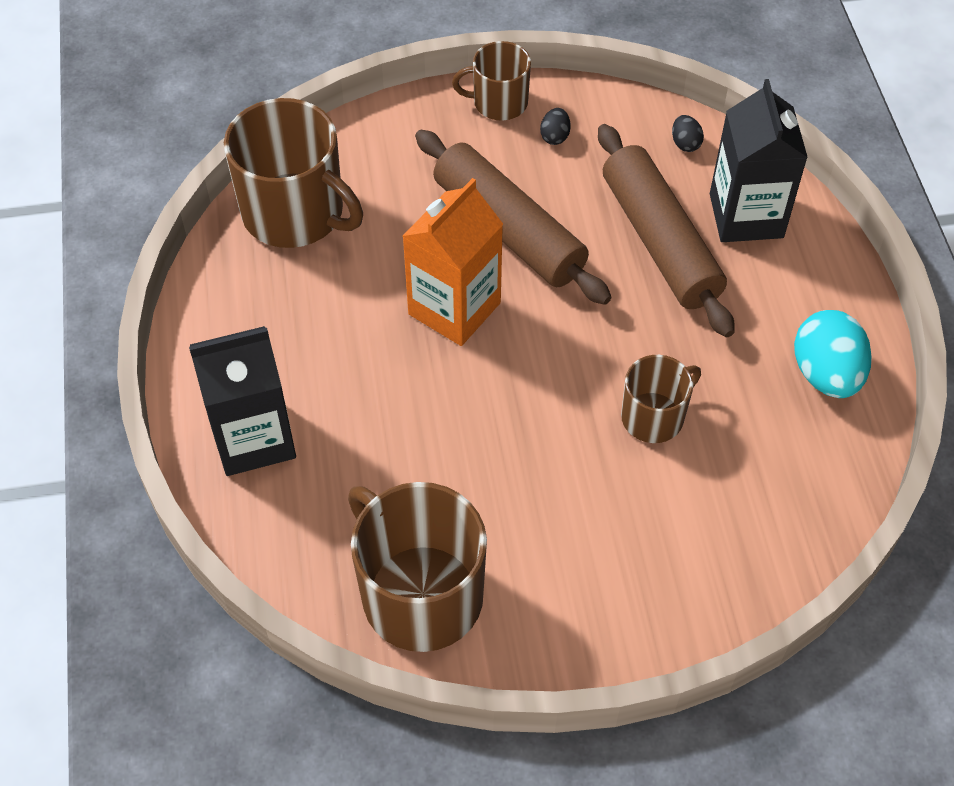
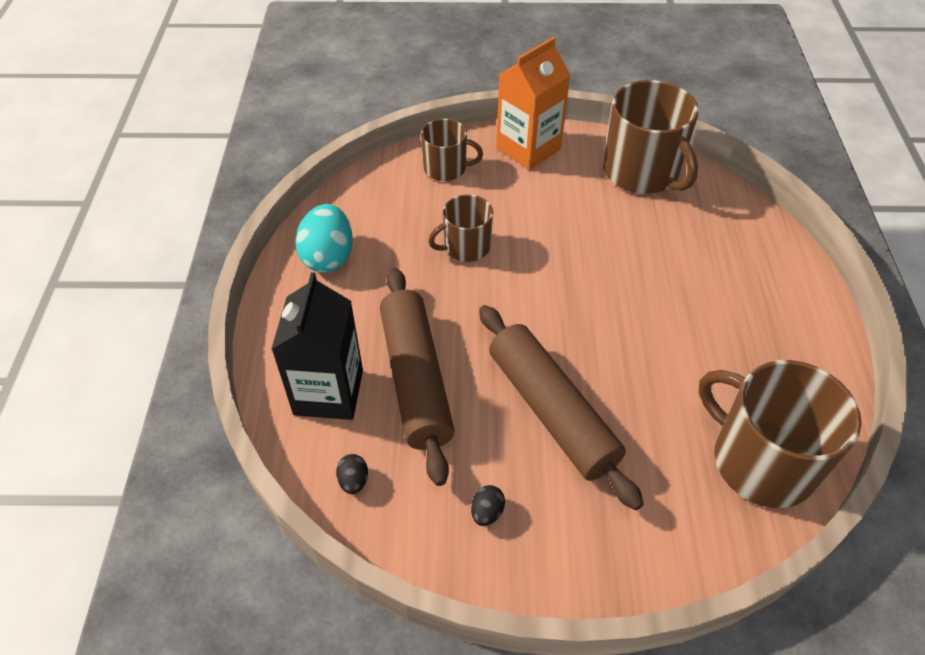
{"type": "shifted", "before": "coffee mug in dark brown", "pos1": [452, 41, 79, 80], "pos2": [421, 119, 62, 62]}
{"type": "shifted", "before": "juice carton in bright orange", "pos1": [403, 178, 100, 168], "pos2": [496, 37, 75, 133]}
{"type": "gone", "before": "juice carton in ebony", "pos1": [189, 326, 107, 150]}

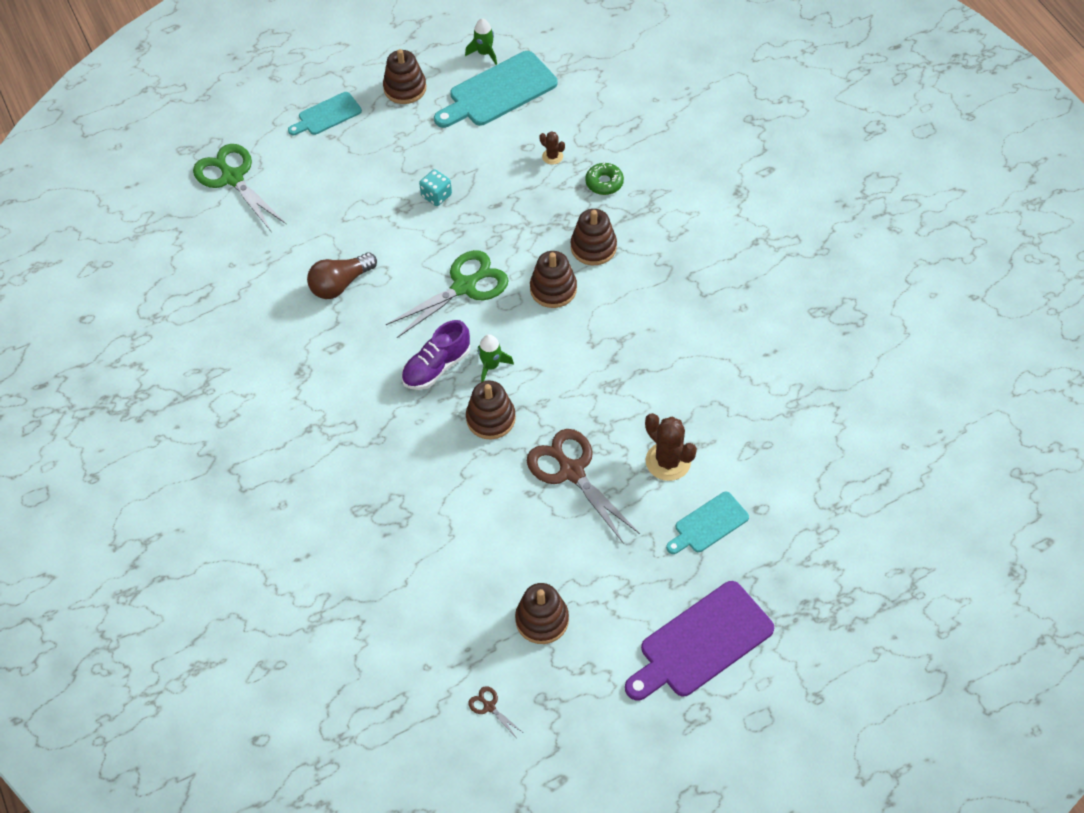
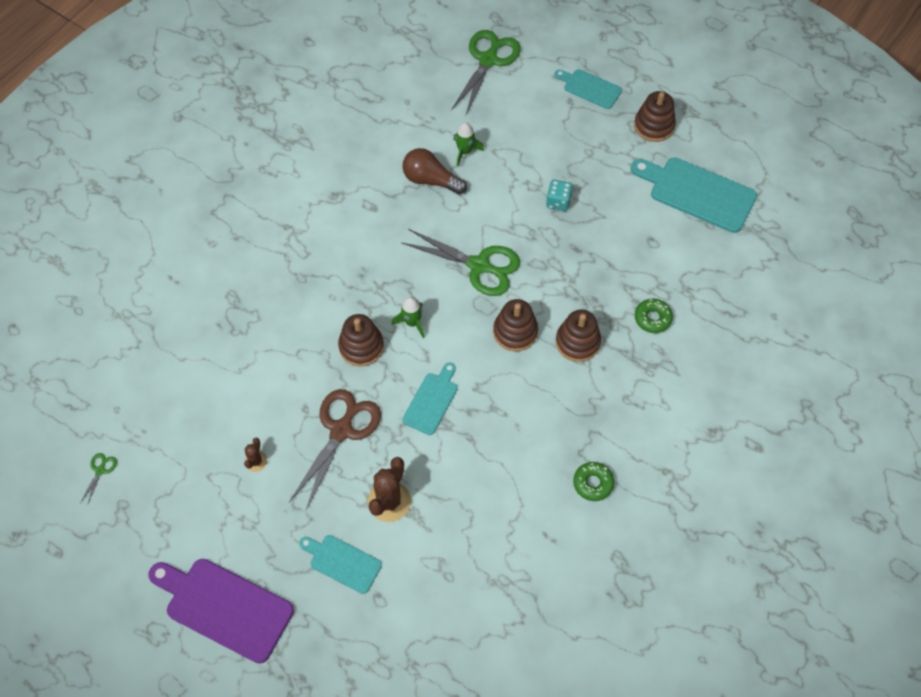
{"type": "shifted", "before": "toy rocket in leaf-green", "pos1": [465, 18, 32, 47], "pos2": [453, 122, 31, 44]}
{"type": "shifted", "before": "prickly plant in dark brown", "pos1": [540, 131, 25, 34], "pos2": [244, 438, 23, 34]}
{"type": "gone", "before": "shoe in violet", "pos1": [401, 320, 69, 70]}
{"type": "gone", "before": "ring stacker in dark brown", "pos1": [515, 583, 54, 61]}
{"type": "repainted", "before": "pair of scissors in dark brown", "after": "pair of scissors in leaf-green", "pos1": [468, 686, 54, 51], "pos2": [80, 453, 37, 53]}
{"type": "new", "after": "bread board in teal", "pos2": [402, 362, 56, 73]}
{"type": "new", "after": "doughnut in leaf-green", "pos2": [573, 462, 41, 39]}

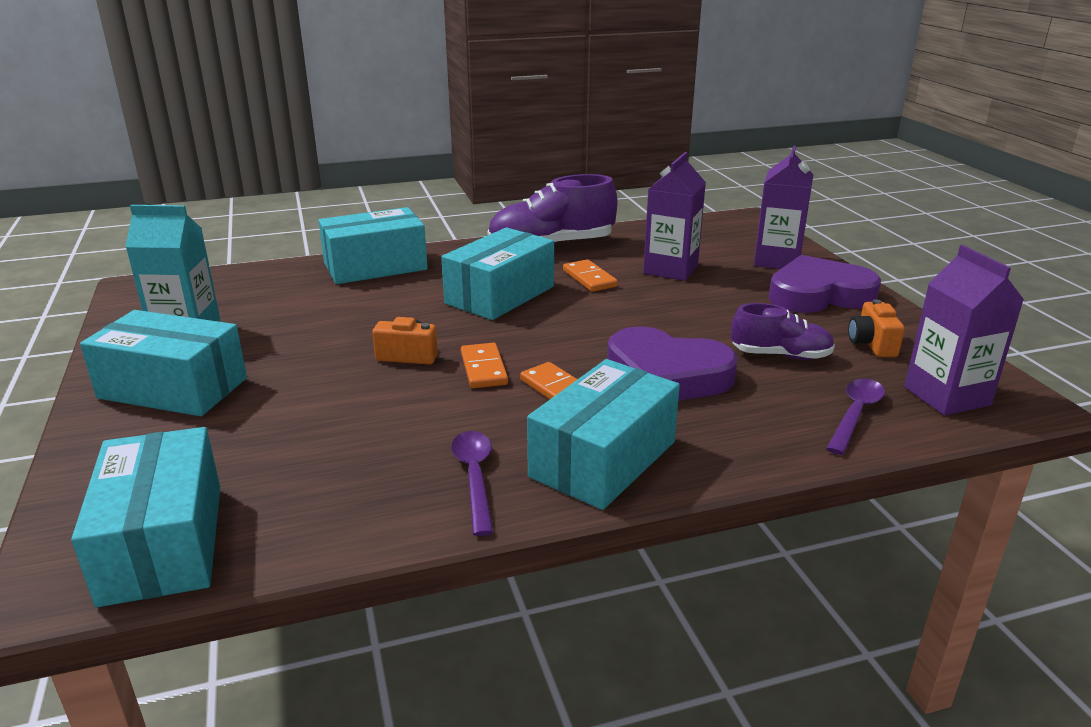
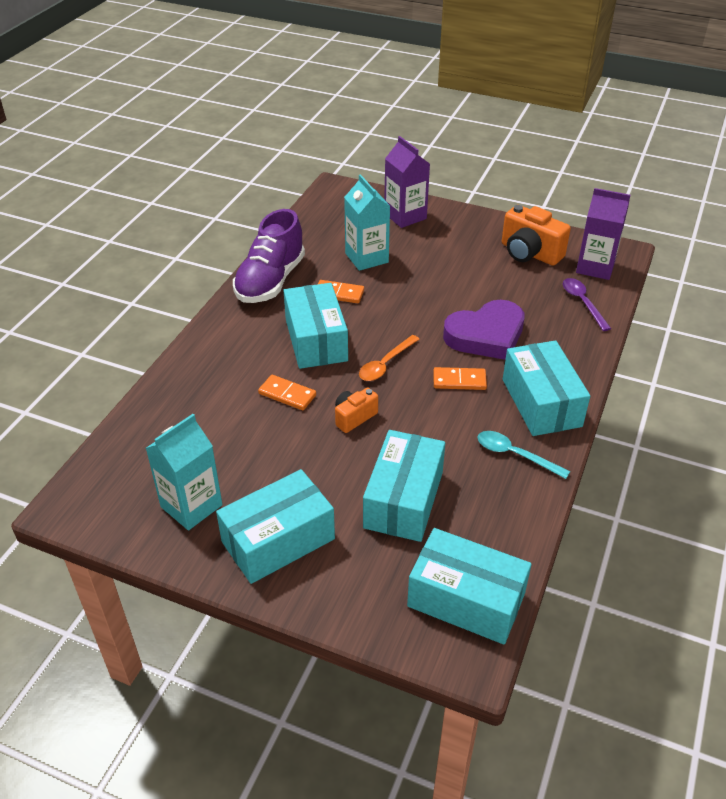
{"type": "repainted", "before": "juice carton in violet", "after": "juice carton in teal", "pos1": [643, 152, 63, 129], "pos2": [344, 174, 46, 97]}
{"type": "shifted", "before": "box in teal", "pos1": [318, 207, 110, 77], "pos2": [363, 430, 82, 112]}
{"type": "gone", "before": "heart shape in violet", "pos1": [769, 255, 112, 58]}
{"type": "scaled", "before": "photo camera in bright orange", "pos1": [848, 299, 57, 58], "pos2": [502, 205, 69, 61], "scale": 1.74}
{"type": "gone", "before": "shoe in violet", "pos1": [731, 303, 104, 57]}
{"type": "shifted", "before": "domino tile in bright orange", "pos1": [461, 343, 47, 45], "pos2": [258, 375, 58, 35]}
{"type": "repainted", "before": "teaspoon in violet", "after": "teaspoon in teal", "pos1": [451, 431, 42, 105], "pos2": [477, 431, 93, 48]}
{"type": "new", "after": "teaspoon in bright orange", "pos2": [359, 335, 61, 46]}

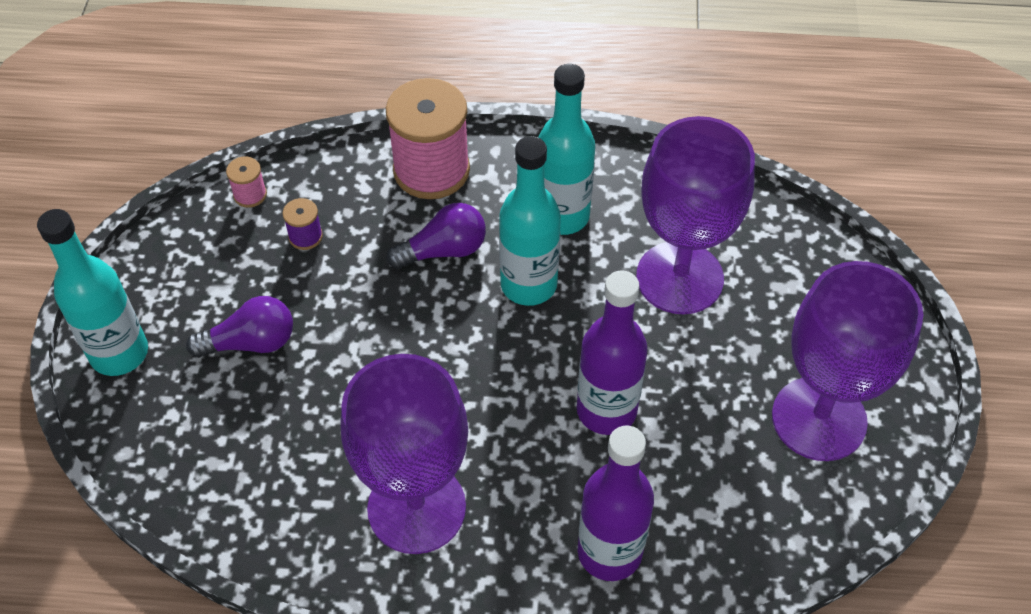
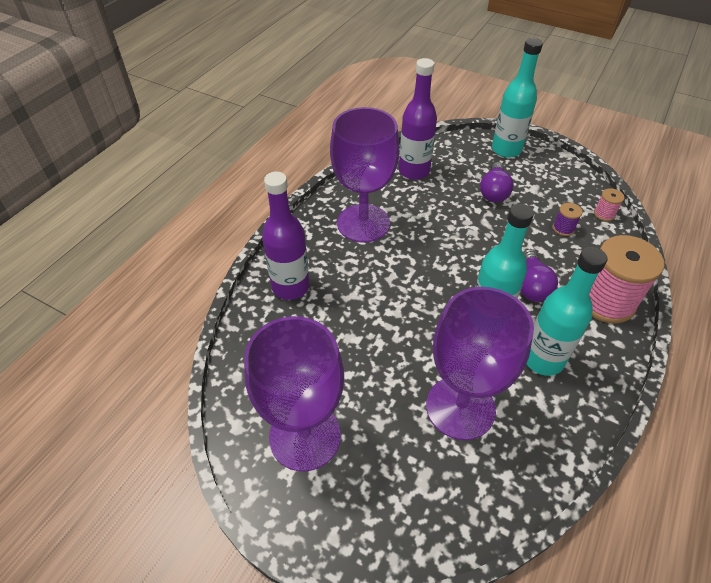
{"type": "shifted", "before": "bottle in violet", "pos1": [577, 271, 71, 164], "pos2": [399, 58, 38, 122]}

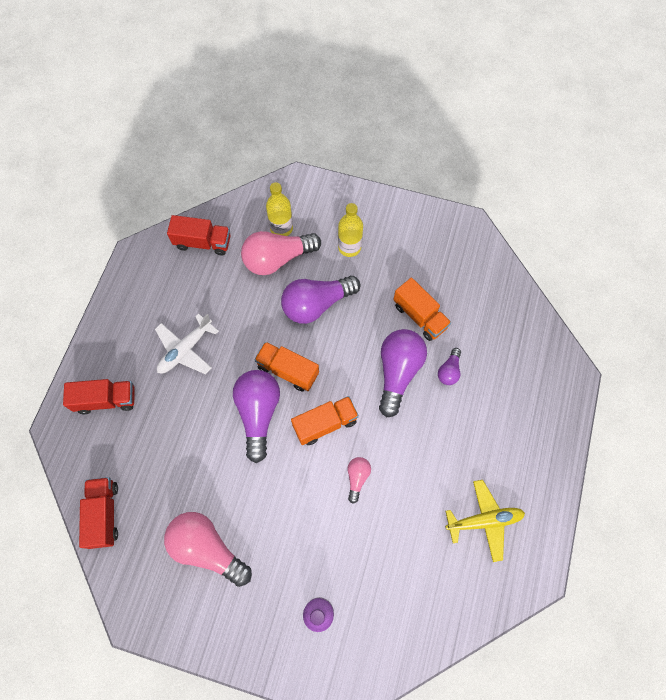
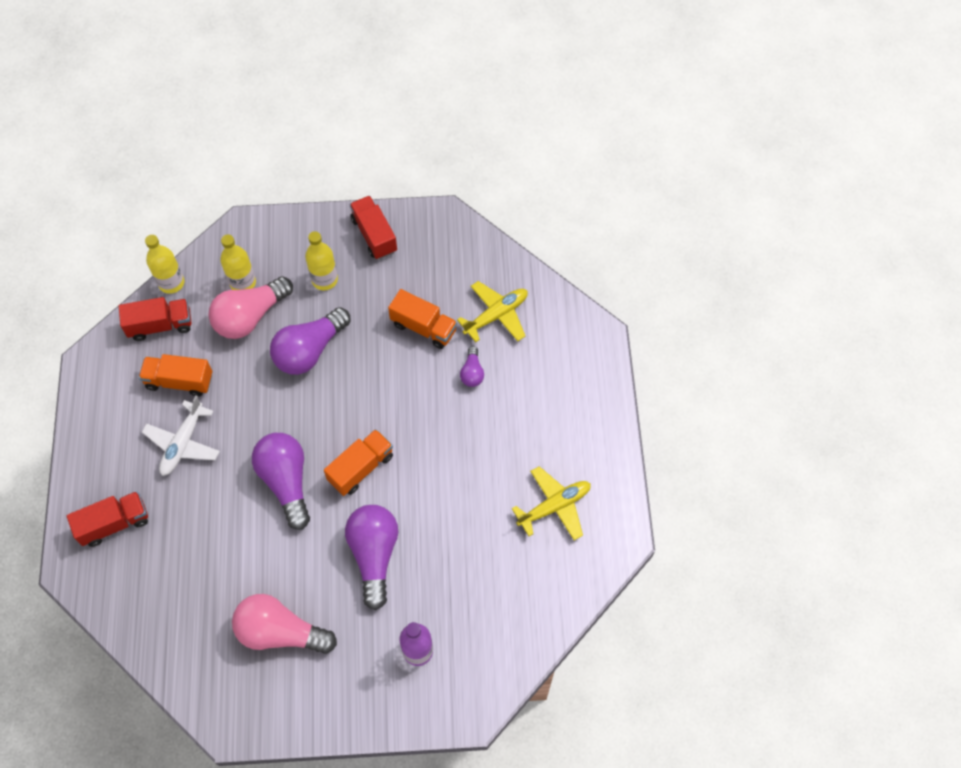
{"type": "shifted", "before": "lightbulb in violet", "pos1": [379, 329, 48, 88], "pos2": [345, 505, 53, 105]}
{"type": "shifted", "before": "toy truck in bright orange", "pos1": [254, 342, 65, 49], "pos2": [139, 354, 73, 43]}
{"type": "gone", "before": "lightbulb in rosy", "pos1": [348, 457, 23, 47]}
{"type": "shifted", "before": "toy truck in scarlet", "pos1": [79, 477, 39, 72], "pos2": [349, 196, 48, 64]}
{"type": "new", "after": "bottle in golden", "pos2": [145, 235, 40, 59]}
{"type": "new", "after": "toy plane in golden", "pos2": [457, 281, 71, 61]}

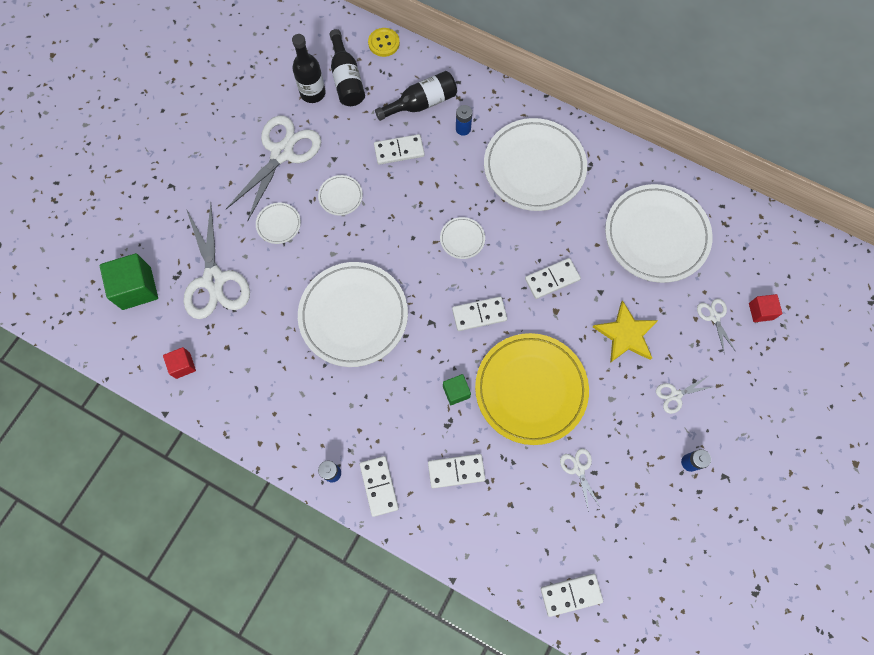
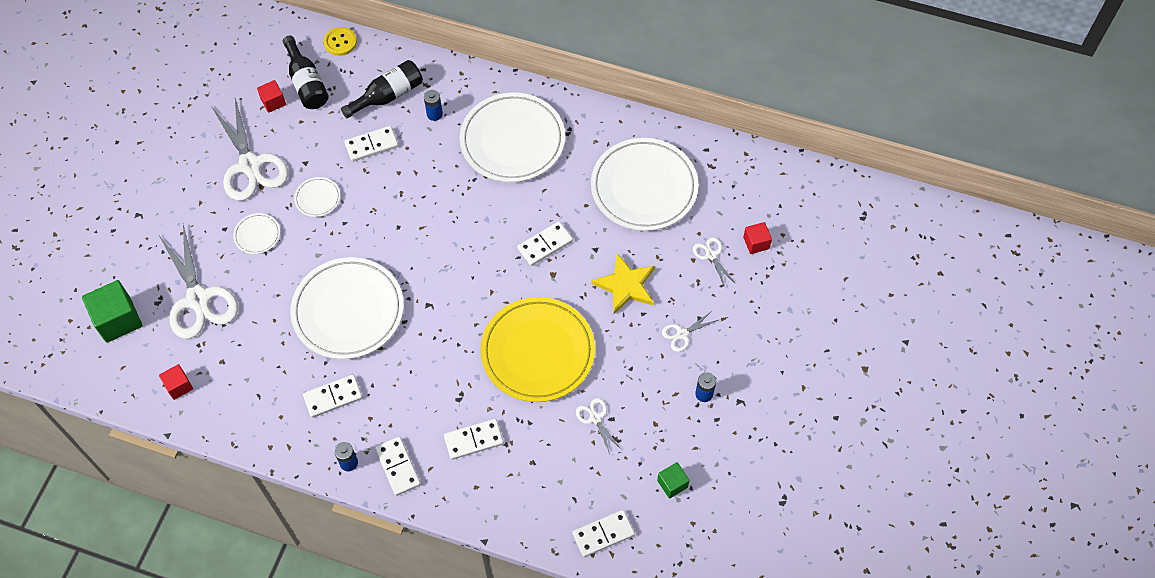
{"type": "swapped", "before": "bottle in ebony", "after": "cube in scarlet", "pos1": [292, 34, 34, 69], "pos2": [257, 80, 29, 33]}
{"type": "rotated", "before": "pair of scissors in pure white", "pos1": [226, 115, 95, 107], "pos2": [211, 98, 77, 103], "turn": 135}
{"type": "gone", "before": "dinner plate in pure white", "pos1": [440, 217, 45, 42]}
{"type": "shifted", "before": "domino tile in pure white", "pos1": [452, 297, 55, 34], "pos2": [303, 375, 60, 43]}
{"type": "shifted", "before": "cube in leaf-green", "pos1": [443, 374, 28, 31], "pos2": [657, 462, 33, 37]}

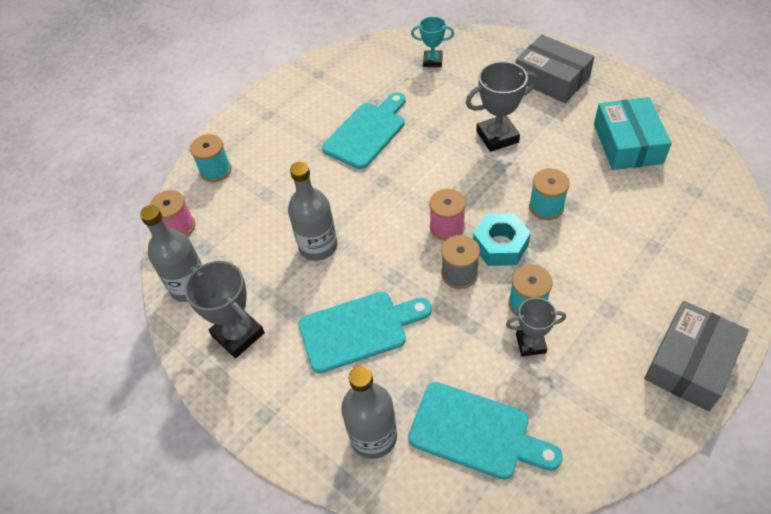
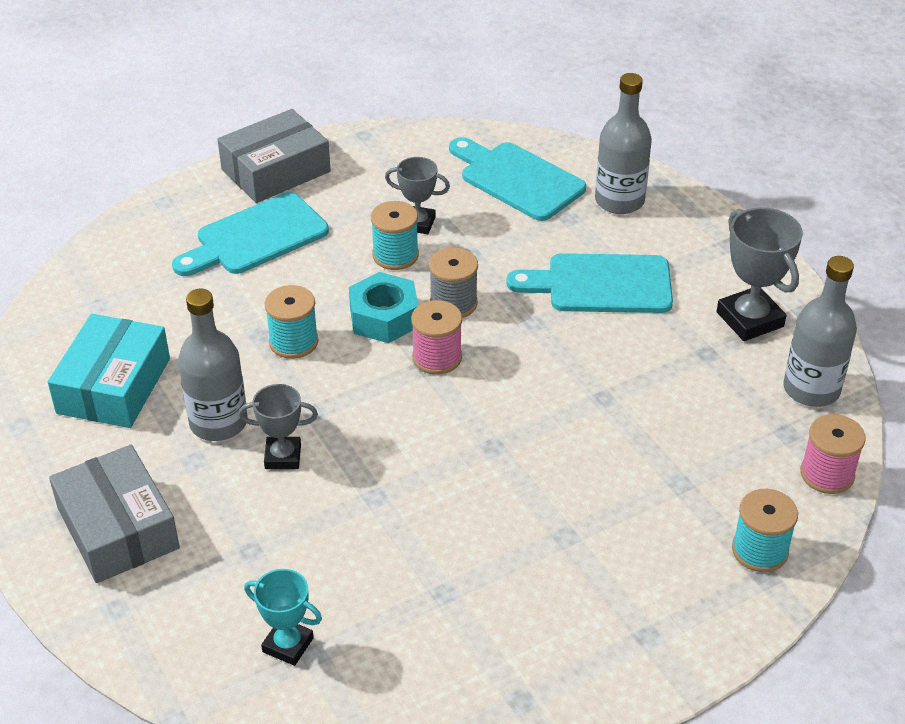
{"type": "scaled", "before": "award cup in gray", "pos1": [466, 61, 71, 91], "pos2": [239, 384, 79, 85], "scale": 0.63}
{"type": "shifted", "before": "bread board in teal", "pos1": [322, 92, 84, 77], "pos2": [172, 192, 157, 84]}
{"type": "shifted", "before": "bottle in gray", "pos1": [288, 162, 50, 99], "pos2": [178, 289, 69, 152]}

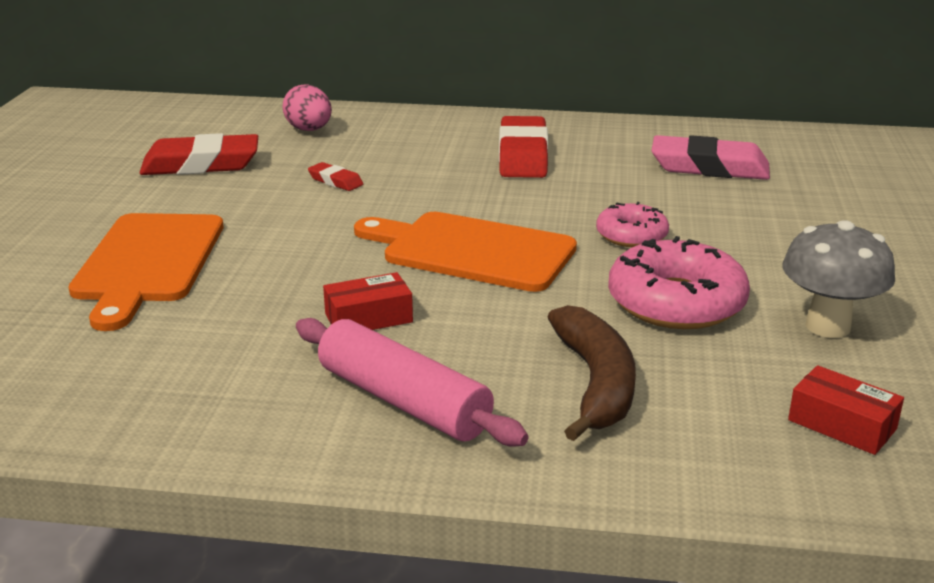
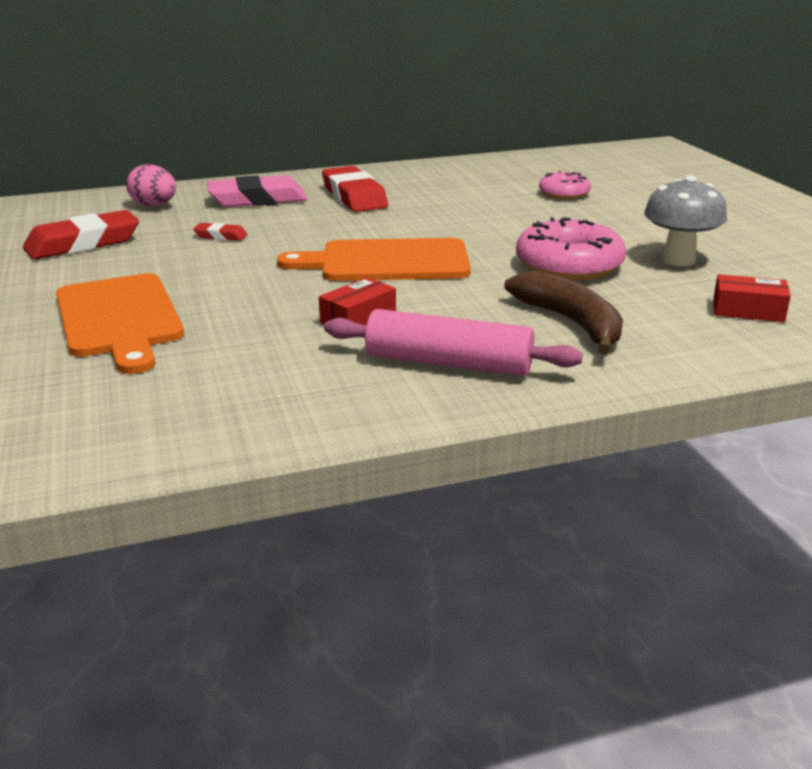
{"type": "shifted", "before": "pencil eraser in rosy", "pos1": [651, 135, 119, 45], "pos2": [207, 175, 100, 32]}
{"type": "shifted", "before": "doughnut in rosy", "pos1": [596, 202, 73, 45], "pos2": [539, 171, 52, 28]}

